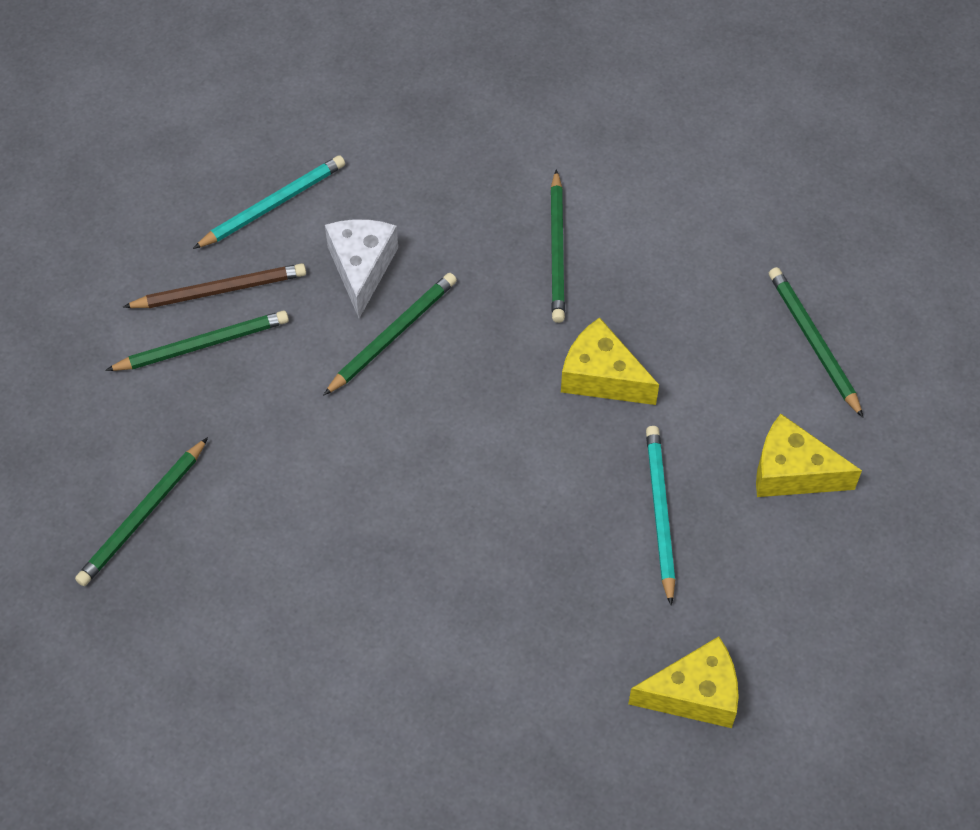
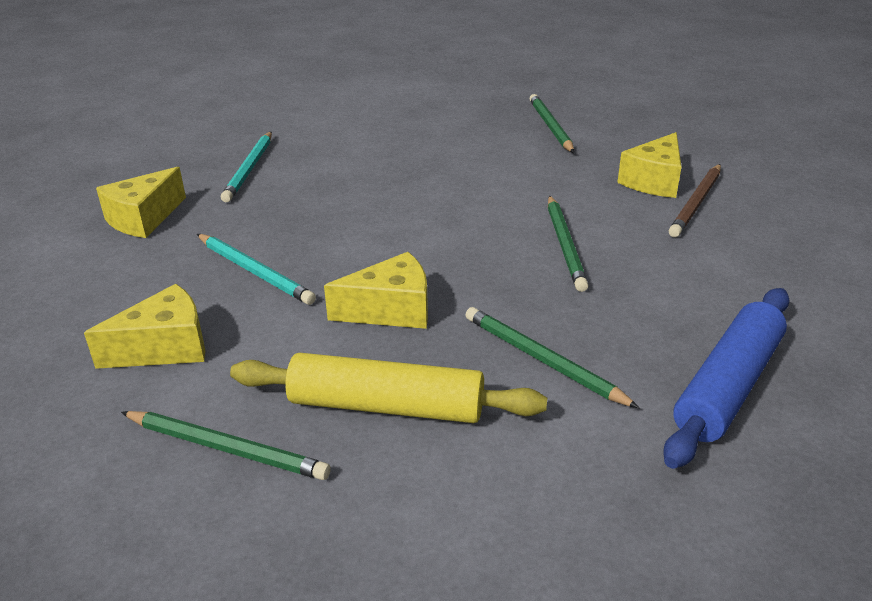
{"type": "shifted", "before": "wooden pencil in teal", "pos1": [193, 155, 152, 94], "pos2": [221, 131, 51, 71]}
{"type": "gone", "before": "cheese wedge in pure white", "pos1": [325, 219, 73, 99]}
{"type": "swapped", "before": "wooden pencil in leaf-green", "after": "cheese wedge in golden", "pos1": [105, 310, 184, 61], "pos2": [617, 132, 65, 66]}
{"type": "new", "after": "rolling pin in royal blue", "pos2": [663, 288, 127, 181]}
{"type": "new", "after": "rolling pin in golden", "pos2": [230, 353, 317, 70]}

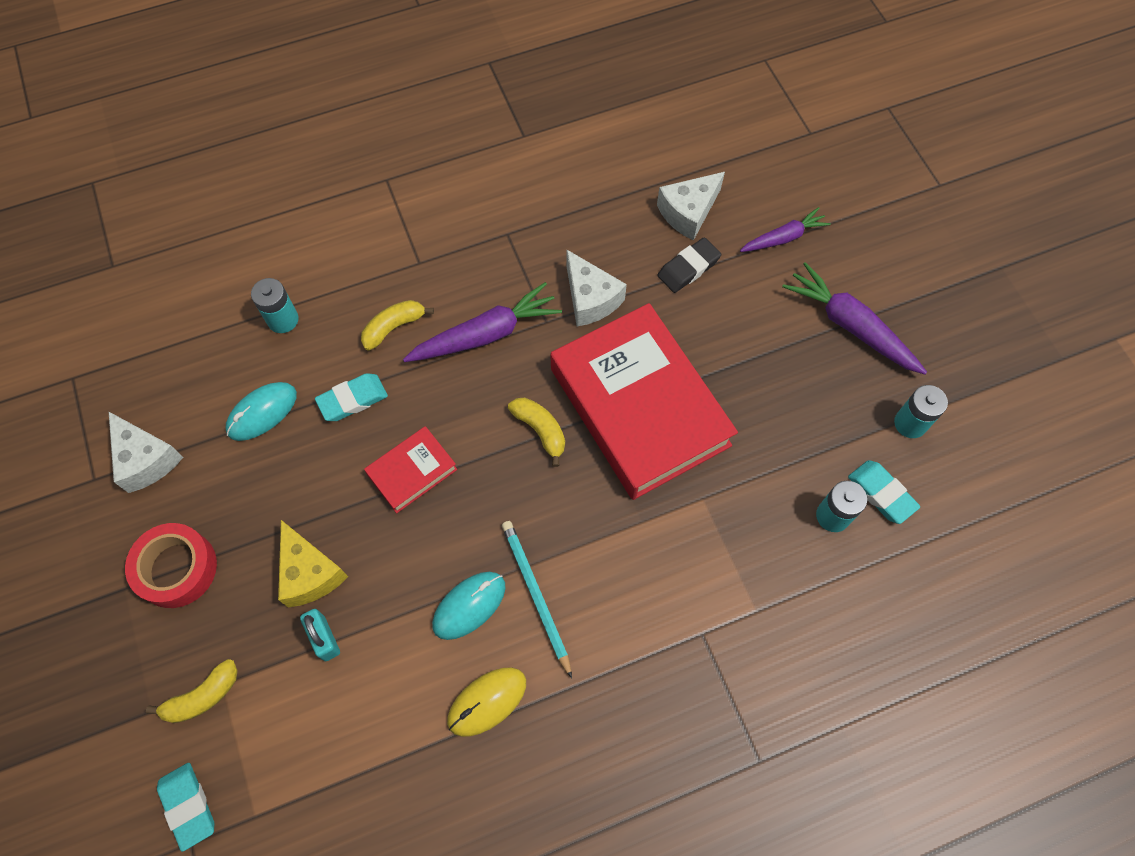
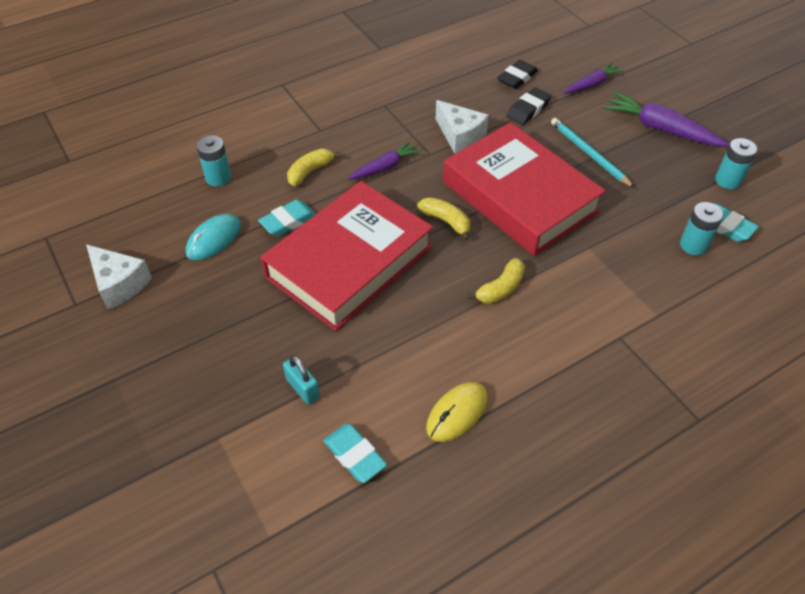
{"type": "swapped", "before": "cheese wedge in pure white", "after": "pencil eraser in ebony", "pos1": [657, 172, 68, 68], "pos2": [497, 60, 41, 29]}
{"type": "scaled", "before": "root vegetable in violet", "pos1": [403, 282, 159, 80], "pos2": [348, 141, 73, 39], "scale": 0.63}
{"type": "scaled", "before": "book in scarlet", "pos1": [364, 426, 93, 87], "pos2": [260, 181, 173, 150], "scale": 2.26}
{"type": "gone", "before": "cheese wedge in golden", "pos1": [278, 520, 70, 87]}
{"type": "shifted", "before": "wooden pencil in teal", "pos1": [502, 521, 70, 157], "pos2": [551, 118, 84, 70]}
{"type": "gone", "before": "roll of tape in scarlet", "pos1": [125, 523, 92, 85]}
{"type": "gone", "before": "mouse in teal", "pos1": [432, 572, 74, 68]}
{"type": "shifted", "before": "banana fruit in golden", "pos1": [146, 659, 92, 64], "pos2": [467, 258, 58, 46]}
{"type": "shifted", "before": "pencil eraser in teal", "pos1": [157, 763, 57, 89], "pos2": [323, 424, 64, 59]}

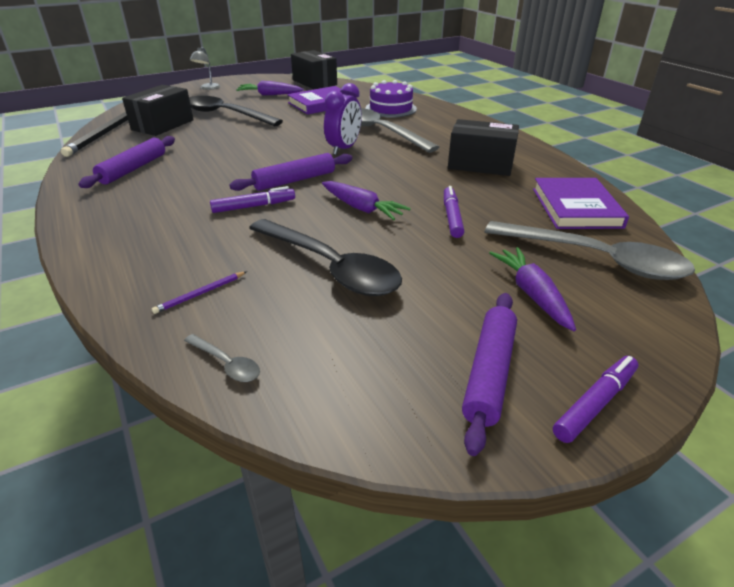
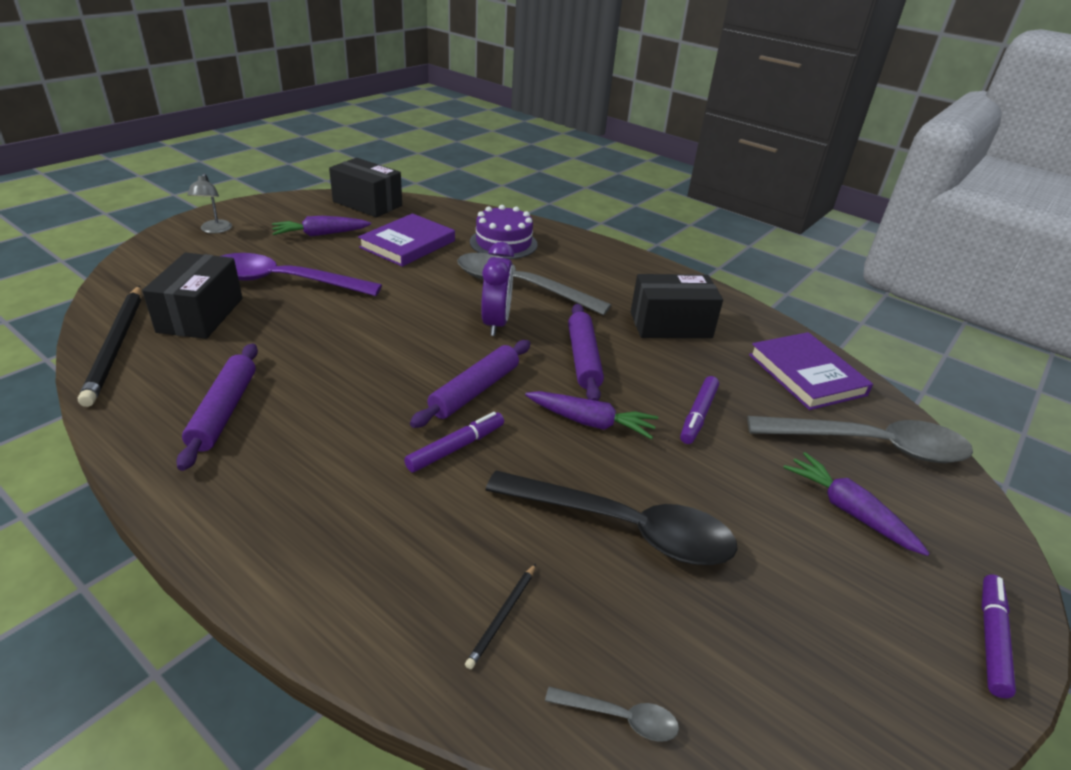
{"type": "repainted", "before": "teaspoon in ebony", "after": "teaspoon in violet", "pos1": [189, 96, 94, 30], "pos2": [221, 253, 161, 43]}
{"type": "rotated", "before": "marker pen in violet", "pos1": [444, 186, 20, 52], "pos2": [680, 376, 39, 68], "turn": -135}
{"type": "repainted", "before": "wooden pencil in violet", "after": "wooden pencil in ebony", "pos1": [152, 271, 95, 43], "pos2": [465, 564, 71, 105]}
{"type": "shifted", "before": "rolling pin in violet", "pos1": [462, 293, 55, 163], "pos2": [568, 304, 36, 97]}

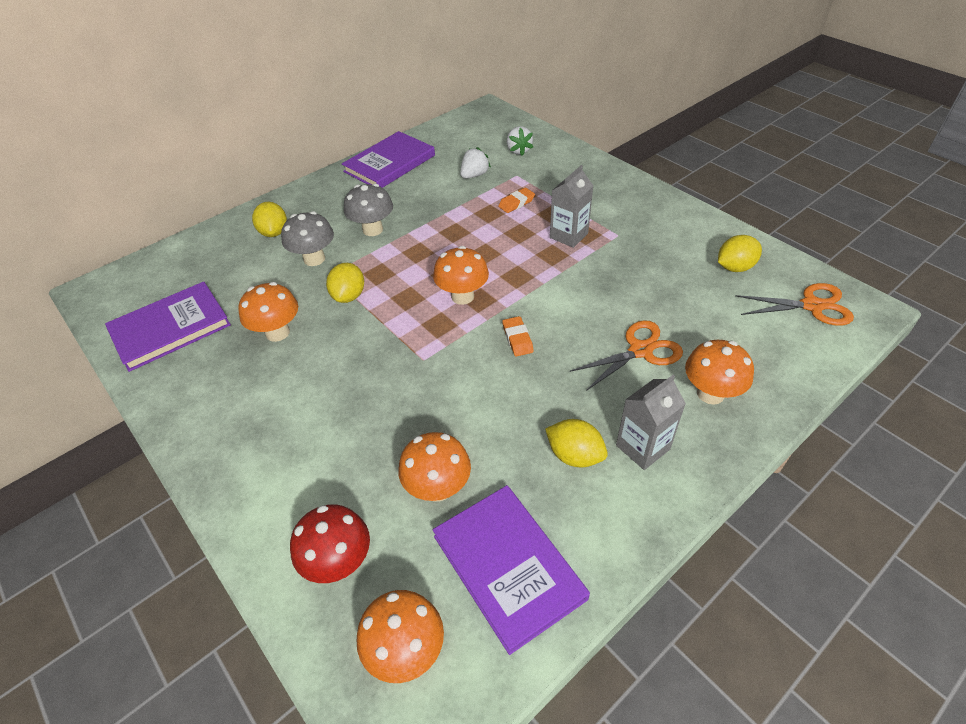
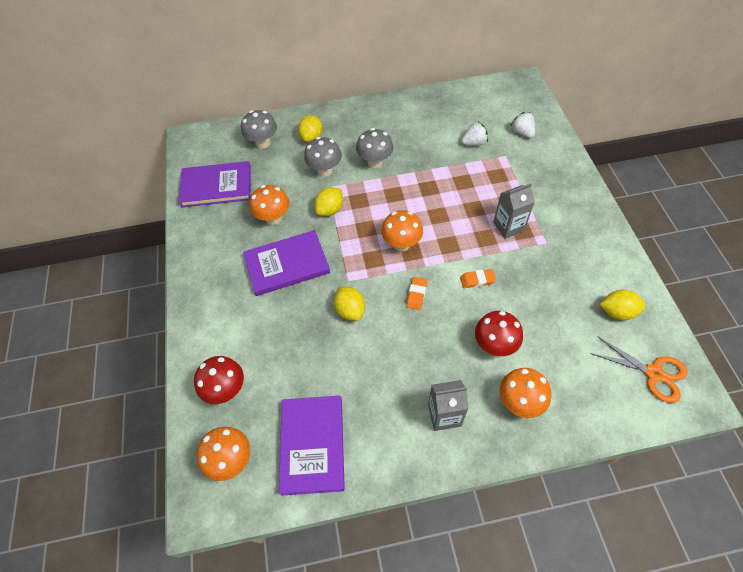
{"type": "rotated", "before": "berry in pure white", "pos1": [507, 127, 26, 29], "pos2": [511, 112, 24, 26], "turn": 135}
{"type": "shifted", "before": "book in violet", "pos1": [342, 131, 93, 57], "pos2": [243, 230, 87, 66]}
{"type": "shifted", "before": "pencil eraser in bright orange", "pos1": [498, 188, 37, 25], "pos2": [460, 269, 36, 19]}
{"type": "swapped", "before": "pair of scissors in bright orange", "after": "toadstool in scarlet", "pos1": [570, 320, 113, 71], "pos2": [475, 311, 48, 45]}
{"type": "shifted", "before": "lemon in golden", "pos1": [545, 419, 63, 48], "pos2": [334, 287, 31, 34]}
{"type": "gone", "before": "toadstool in bright orange", "pos1": [398, 432, 73, 70]}
{"type": "new", "after": "toadstool in gray", "pos2": [241, 110, 36, 39]}

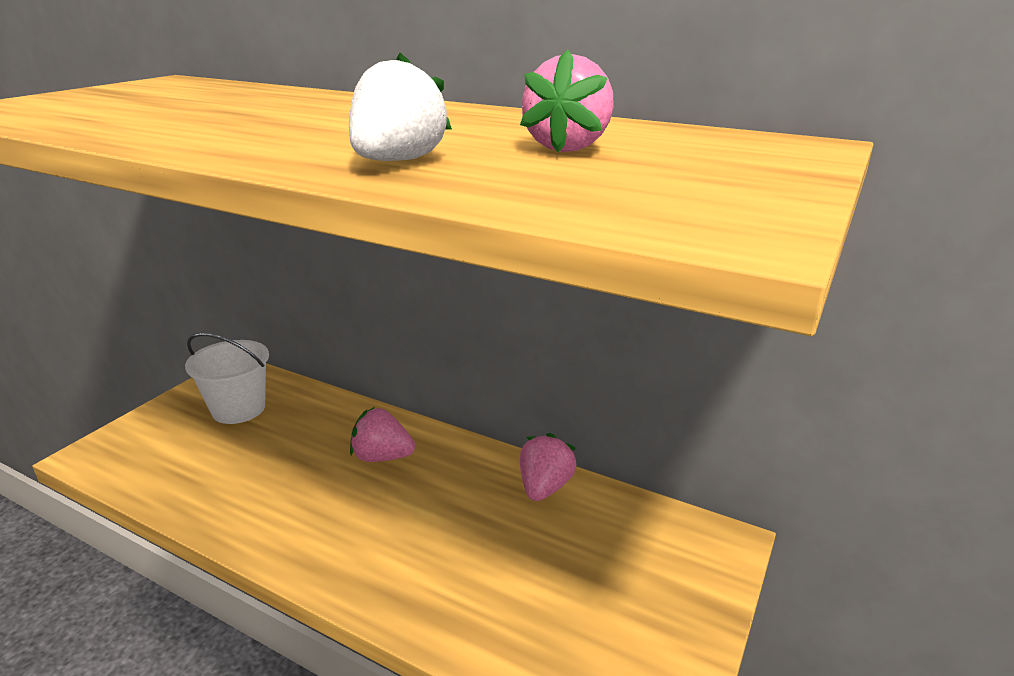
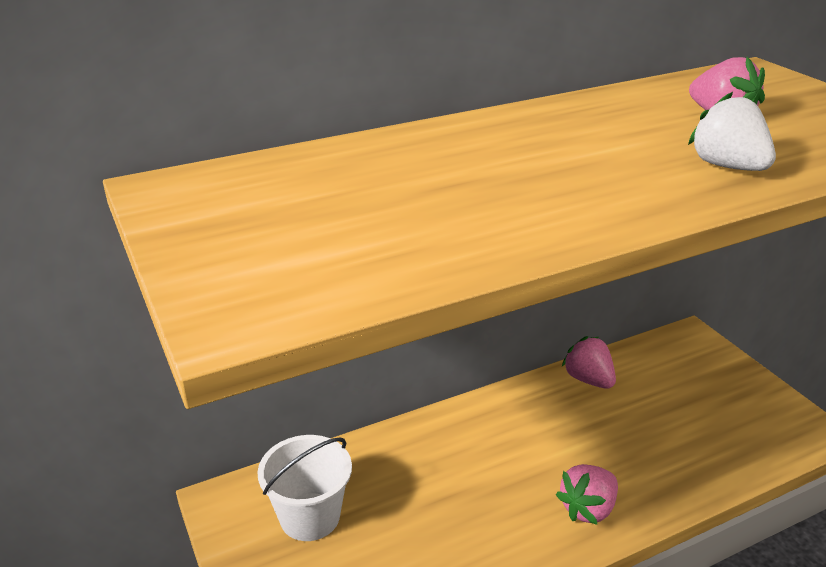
{"type": "shifted", "before": "berry in rosy", "pos1": [350, 407, 65, 55], "pos2": [556, 464, 62, 61]}

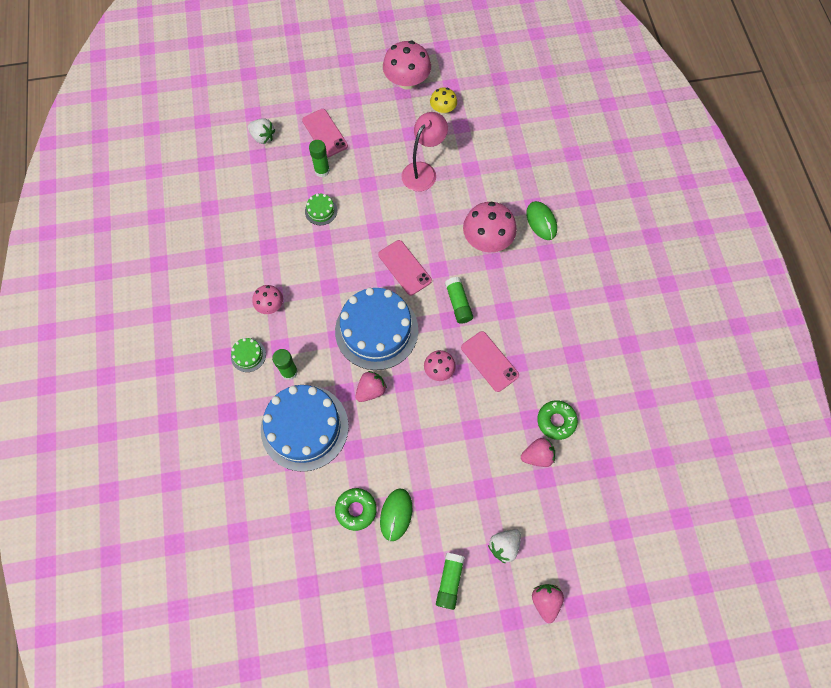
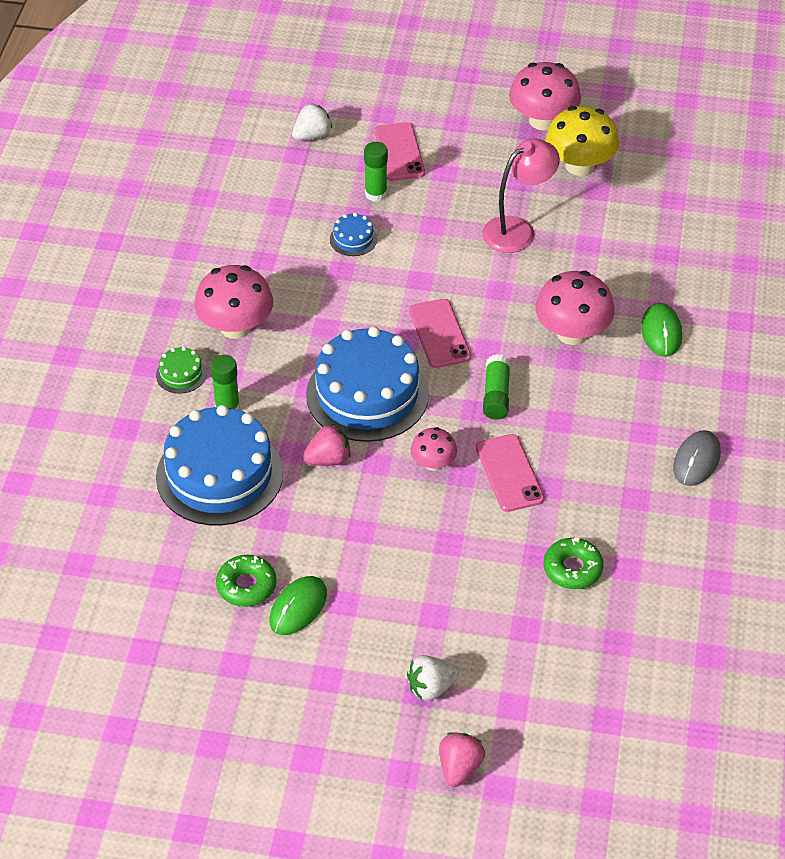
{"type": "scaled", "before": "toadstool in golden", "pos1": [430, 87, 27, 27], "pos2": [546, 106, 73, 70], "scale": 1.78}
{"type": "rotated", "before": "berry in pure white", "pos1": [248, 119, 27, 25], "pos2": [292, 103, 40, 38], "turn": -90}
{"type": "repainted", "before": "layer cake in leaf-green", "after": "layer cake in royal blue", "pos1": [305, 193, 32, 32], "pos2": [330, 213, 47, 43]}
{"type": "scaled", "before": "toadstool in rosy", "pos1": [252, 285, 31, 29], "pos2": [194, 265, 79, 74], "scale": 1.78}
{"type": "gone", "before": "berry in rosy", "pos1": [521, 438, 34, 29]}
{"type": "gone", "before": "glue stick in leaf-green", "pos1": [436, 553, 29, 57]}
{"type": "new", "after": "mouse in gray", "pos2": [673, 430, 48, 56]}

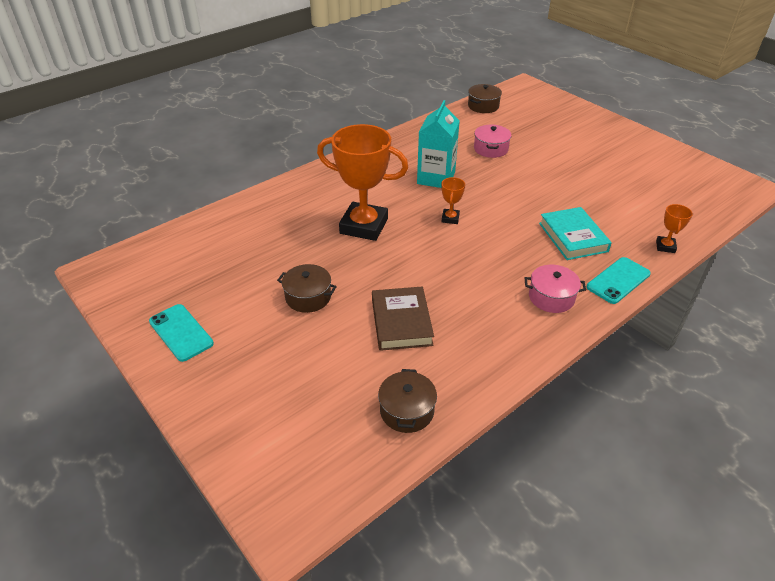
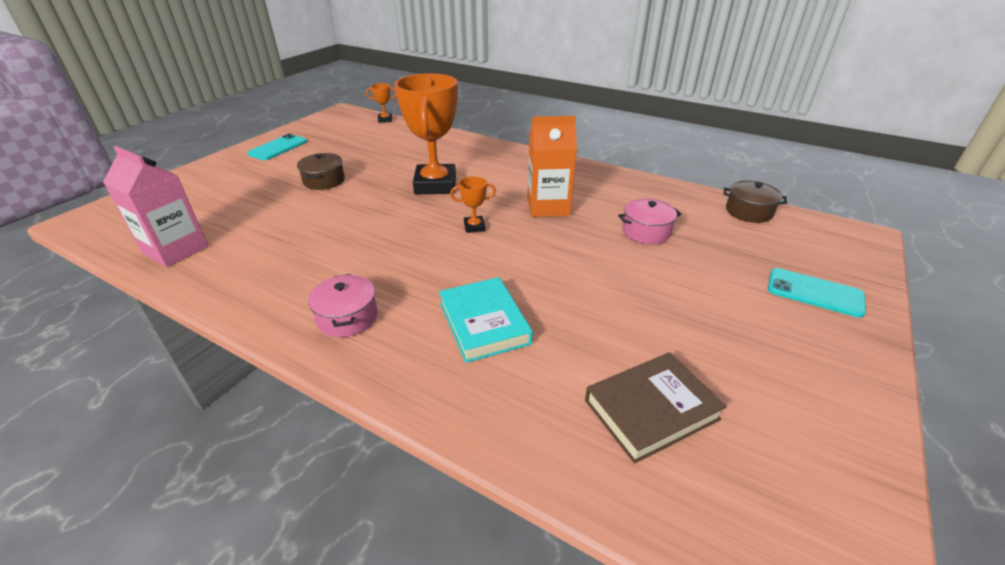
{"type": "repainted", "before": "juice carton in teal", "after": "juice carton in bright orange", "pos1": [417, 100, 42, 88], "pos2": [527, 116, 50, 101]}
{"type": "shifted", "before": "award cup in bright orange", "pos1": [656, 204, 37, 49], "pos2": [366, 83, 31, 40]}
{"type": "rotated", "before": "book in teal", "pos1": [539, 207, 73, 53], "pos2": [439, 277, 94, 86], "turn": -75}
{"type": "shifted", "before": "phone in teal", "pos1": [586, 257, 65, 47], "pos2": [768, 268, 98, 50]}
{"type": "shifted", "before": "book in dark brown", "pos1": [372, 287, 62, 64], "pos2": [585, 352, 142, 112]}
{"type": "swapped", "before": "pot in dark brown", "after": "juice carton in rosy", "pos1": [378, 369, 59, 64], "pos2": [103, 146, 105, 121]}

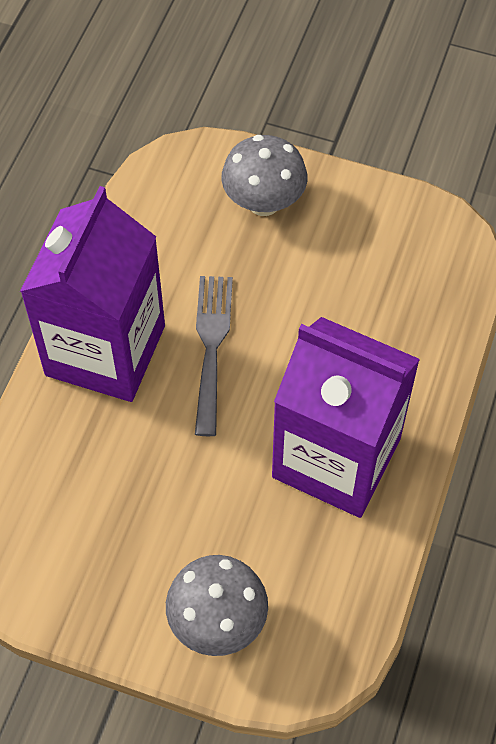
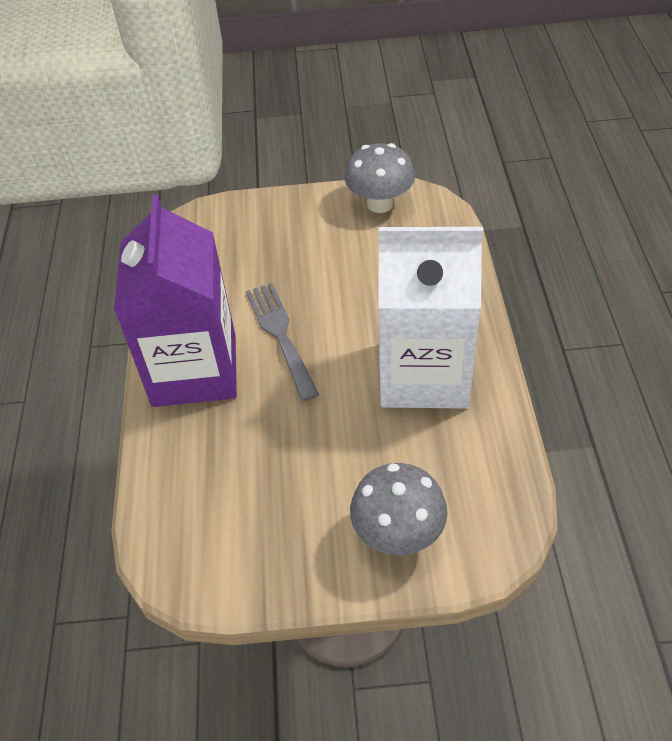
{"type": "shifted", "before": "toadstool in gray", "pos1": [221, 135, 86, 81], "pos2": [345, 143, 70, 70]}
{"type": "repainted", "before": "juice carton in violet", "after": "juice carton in pure white", "pos1": [272, 317, 148, 201], "pos2": [378, 227, 105, 182]}

